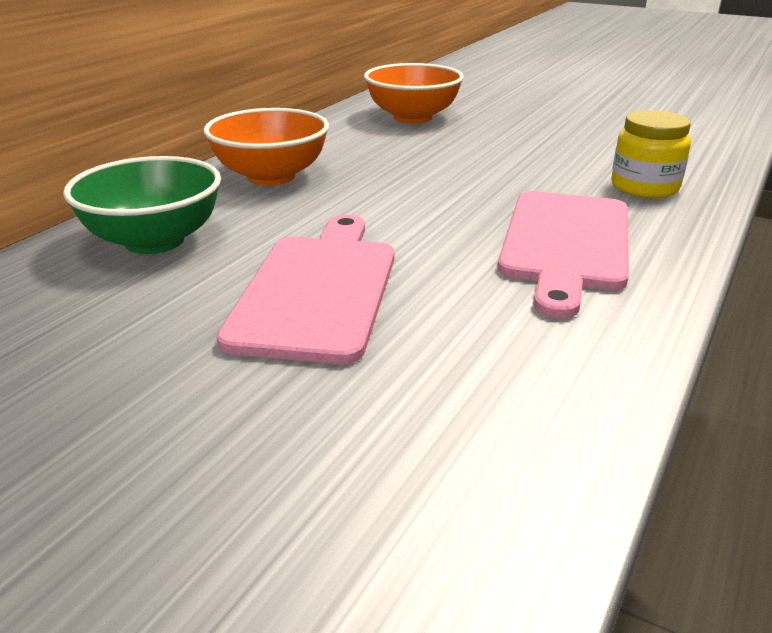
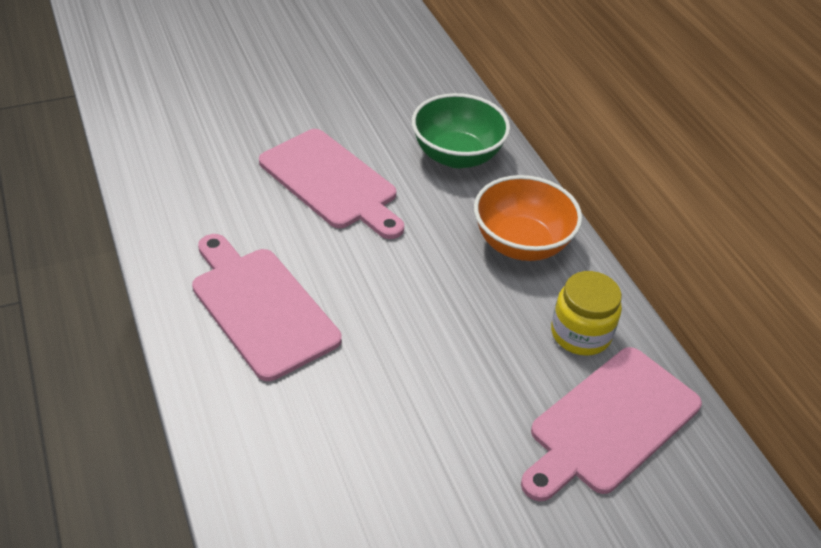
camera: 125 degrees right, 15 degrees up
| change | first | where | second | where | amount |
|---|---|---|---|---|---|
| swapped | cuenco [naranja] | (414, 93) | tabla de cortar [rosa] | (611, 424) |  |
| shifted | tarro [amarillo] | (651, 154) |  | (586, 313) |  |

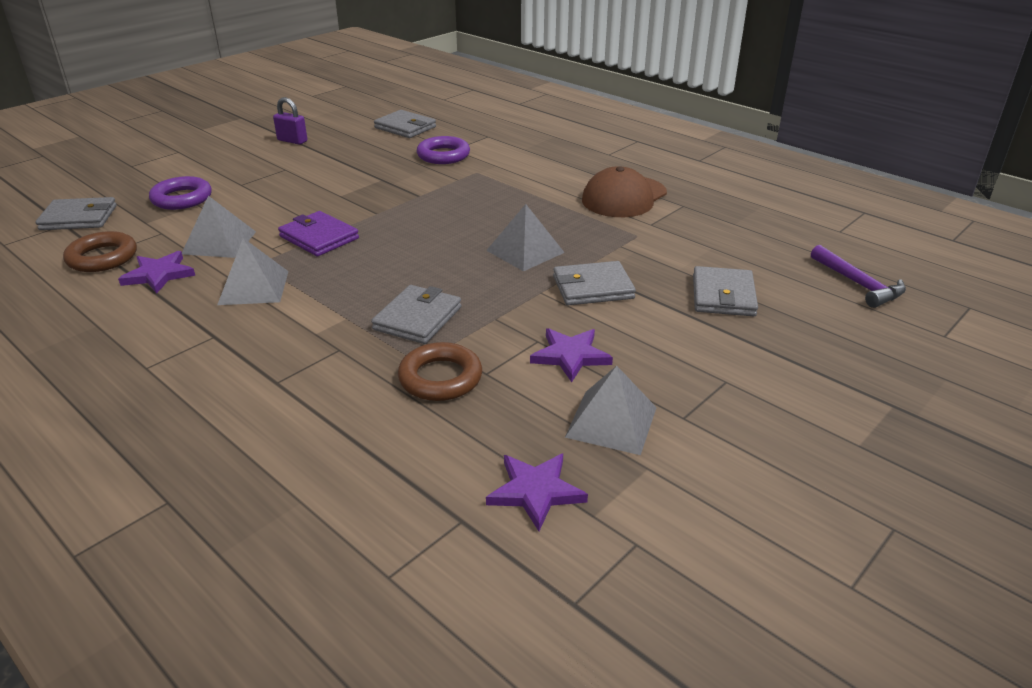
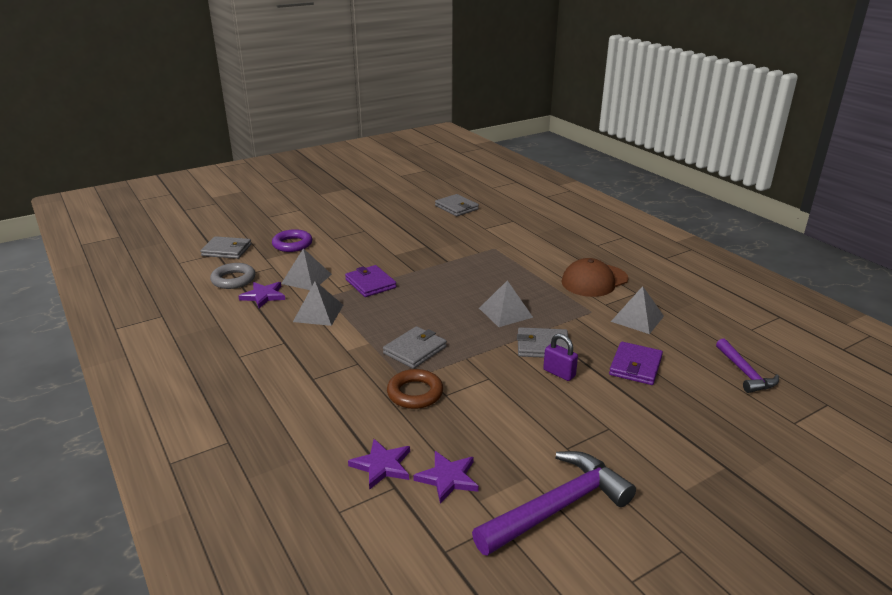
camera: 15 degrees right, 5 degrees down
| change | first | where | second | where | amount |
|---|---|---|---|---|---|
| repainted | anillo [marrón] | (100, 251) | anillo [gris] | (233, 276) |  |
| shifted | estrella [morado] | (571, 355) |  | (379, 464) |  |
| new |  |  | martillo [morado] | (554, 503) |  |
| shifted | candado [morado] | (290, 121) |  | (560, 357) |  |
| repainted | cartera [gris] | (725, 291) | cartera [morado] | (636, 363) |  |
| shifted | pirámide [gris] | (611, 410) |  | (637, 310) |  |
| gone | anillo [morado] | (443, 150) |  |  |  |

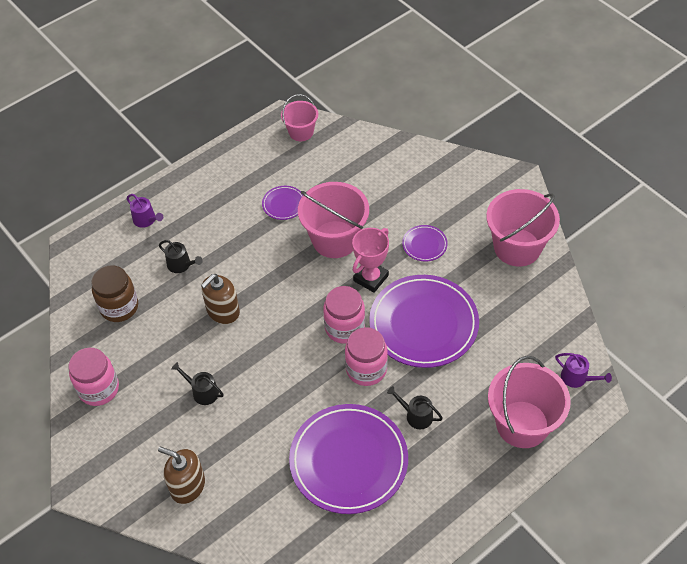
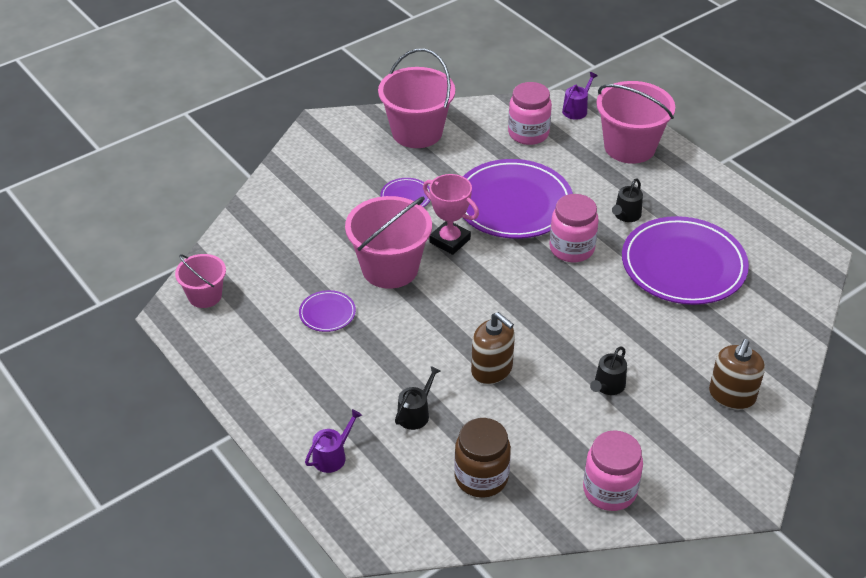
camera: 90 degrees left, 10 degrees down
| change | first | where | second | where | amount |
|---|---|---|---|---|---|
| shifted | tarro [rosa] | (344, 315) |  | (530, 113) |  |

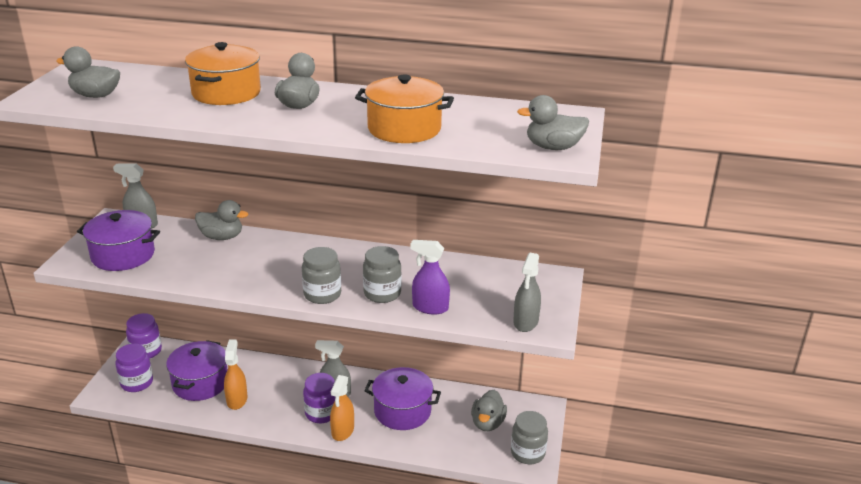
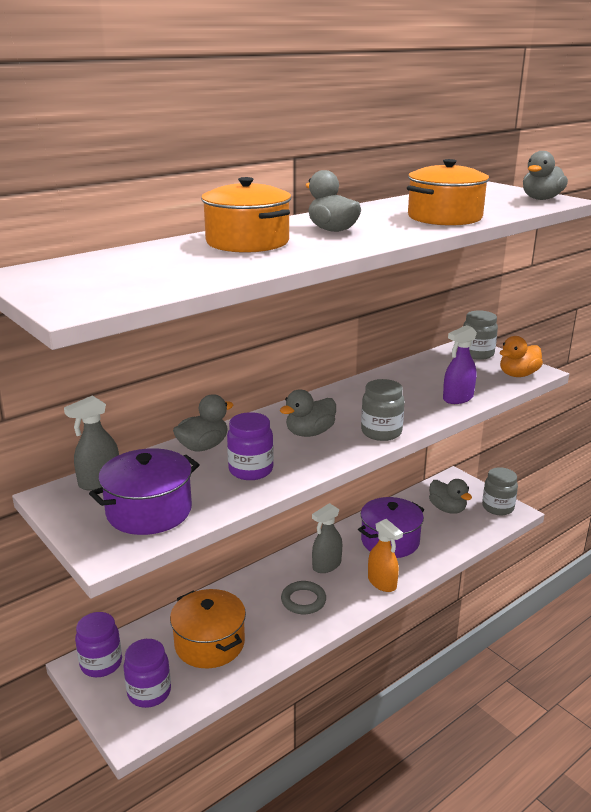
camera: 50 degrees left, 5 degrees down
| change | first | where | second | where | amount |
|---|---|---|---|---|---|
| repainted | olla [morado] | (197, 370) | olla [naranja] | (208, 628) |  |
| shifted | tarro [morado] | (319, 398) |  | (250, 446) |  |
| shifted | pato [gris] | (88, 72) |  | (308, 413) |  |
| new |  |  | anillo [gris] | (303, 597) |  |
| shifted | tarro [gris] | (382, 274) |  | (480, 335) |  |
| swapped | pulverizador [gris] | (527, 292) | pato [naranja] | (521, 356) |  |
| gone | pulverizador [naranja] | (235, 375) |  |  |  |

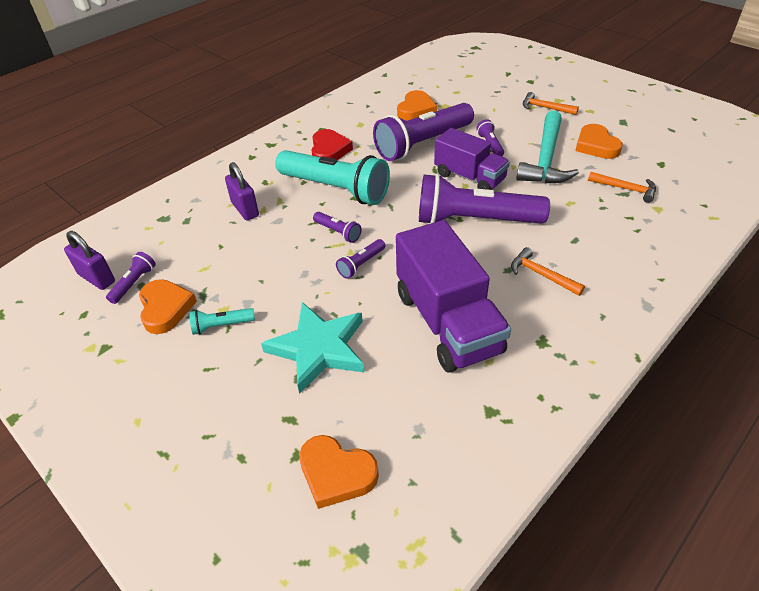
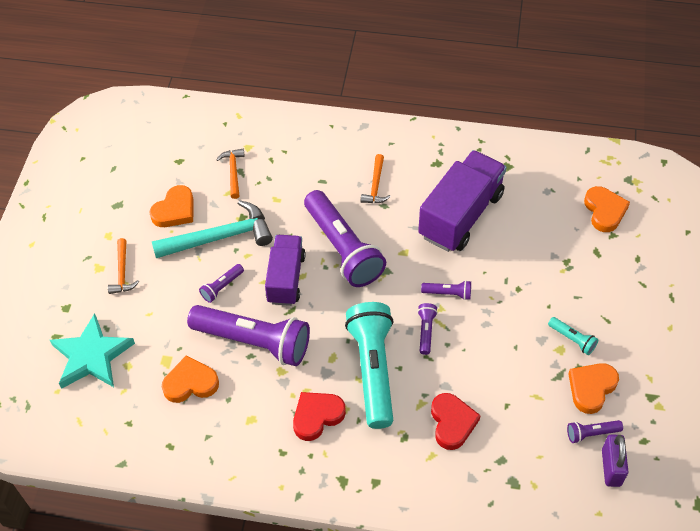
camera: 125 degrees left, 10 degrees up
| change | first | where | second | where | amount |
|---|---|---|---|---|---|
| shifted | estrella [turquesa] | (313, 348) |  | (92, 351) |  |
| swapped | candado [morado] | (242, 191) | corazón [rojo] | (456, 421) |  |

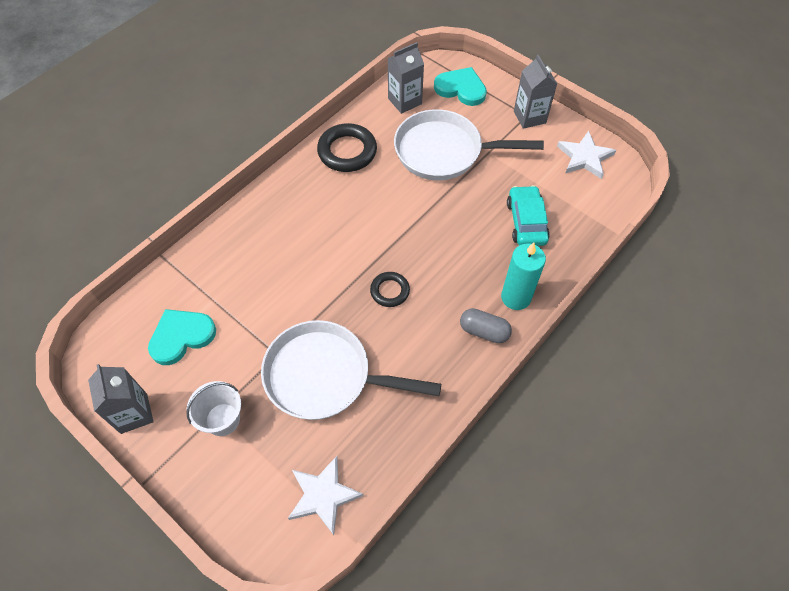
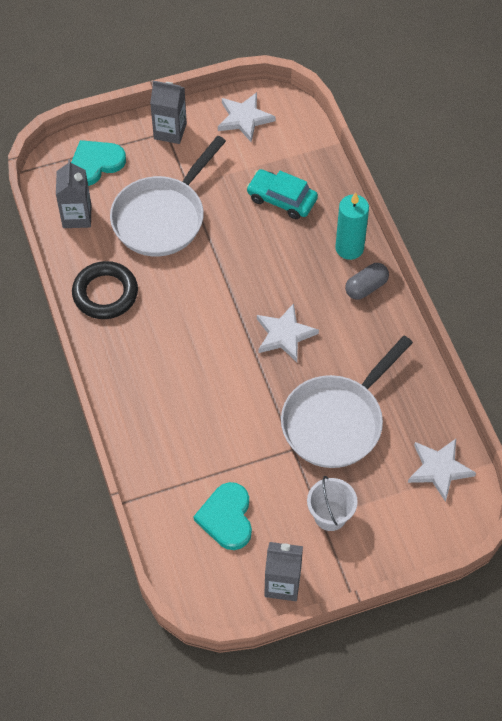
camera: 60 degrees left, 0 degrees up
| change | first | where | second | where | amount |
|---|---|---|---|---|---|
| swapped | anillo [negro] | (390, 289) | estrella [blanco] | (288, 332) |  |

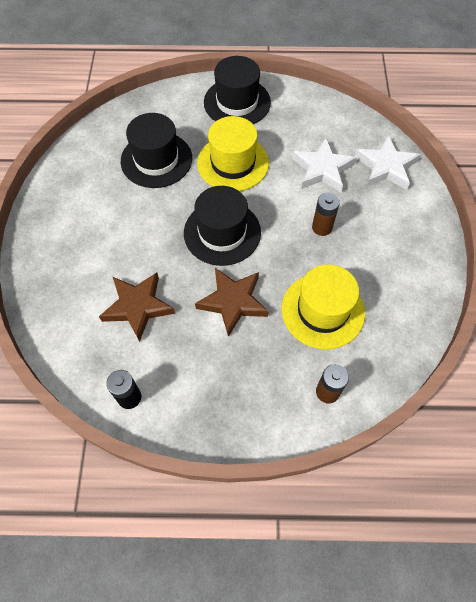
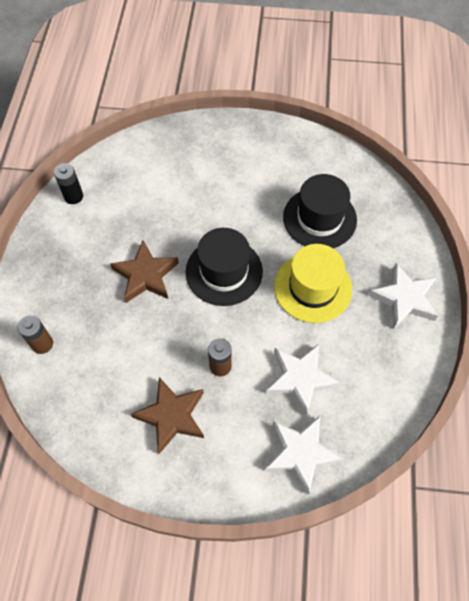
camera: 95 degrees right, 0 degrees up
| change | first | where | second | where | amount |
|---|---|---|---|---|---|
| shifted | estrella [marrón] | (137, 307) |  | (167, 415) |  |
| swapped | sombrero [negro] | (237, 90) | estrella [blanco] | (403, 295) |  |
| gone | sombrero [amarillo] | (323, 306) |  |  |  |

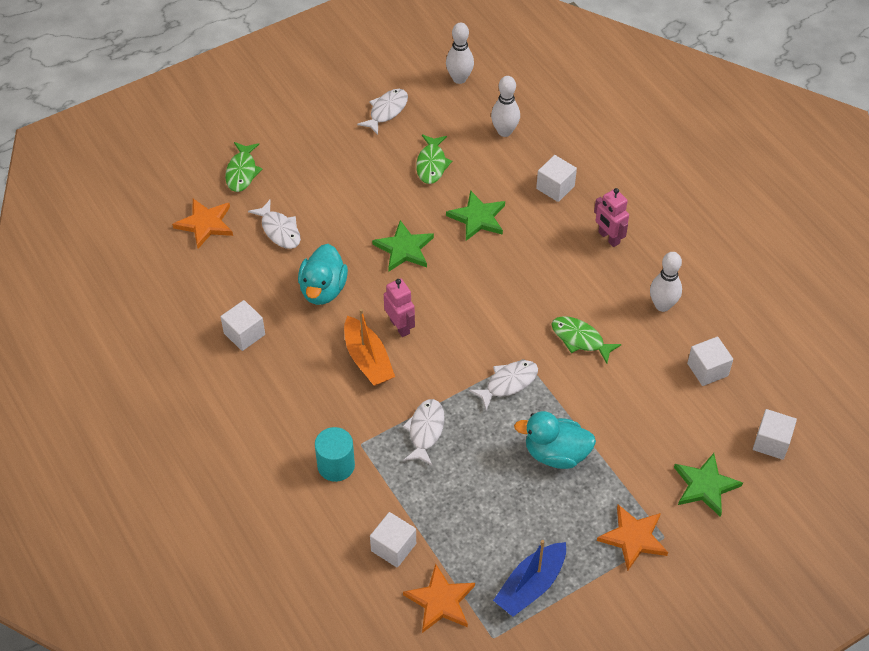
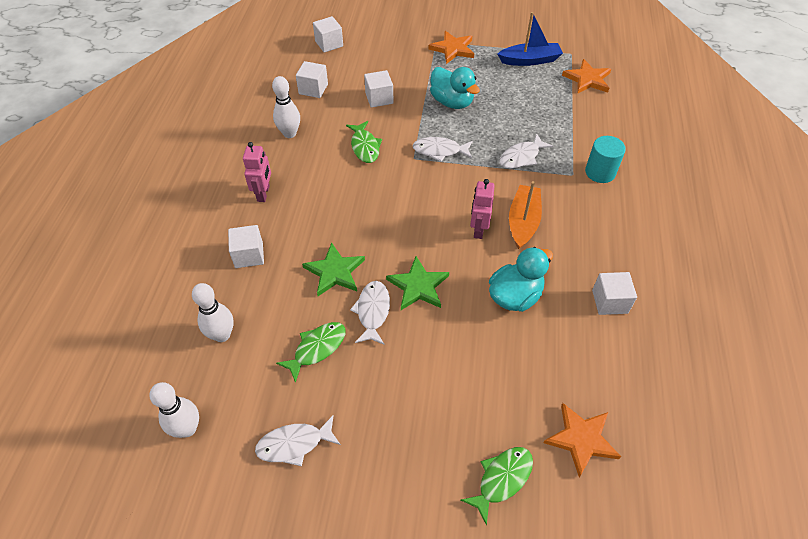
camera: 140 degrees left, 0 degrees up
| change | first | where | second | where | amount |
|---|---|---|---|---|---|
| shifted | pez [blanco] | (274, 224) |  | (370, 312) |  |
| shifted | cubo [blanco] | (393, 540) |  | (378, 89) |  |
| gone | estrella [verde] | (708, 485) |  |  |  |

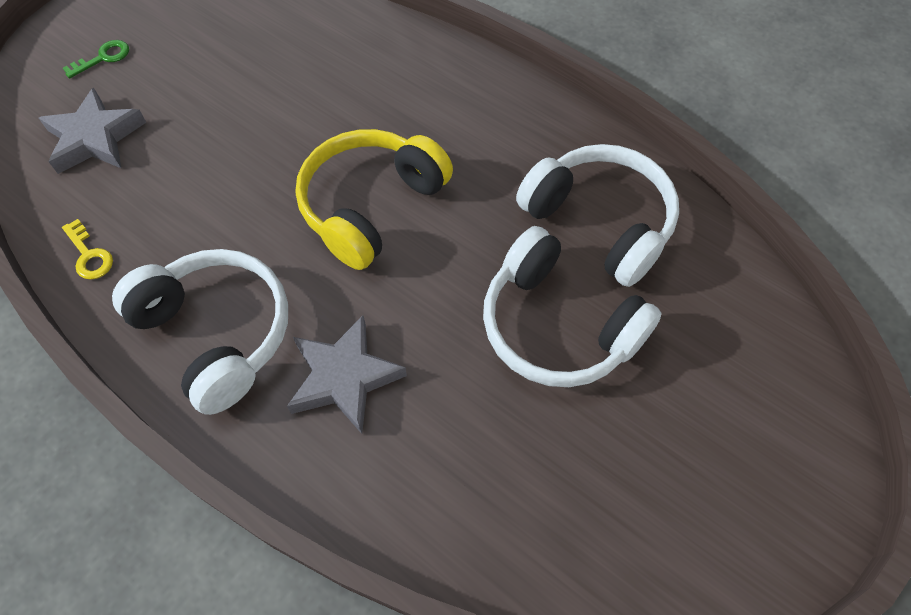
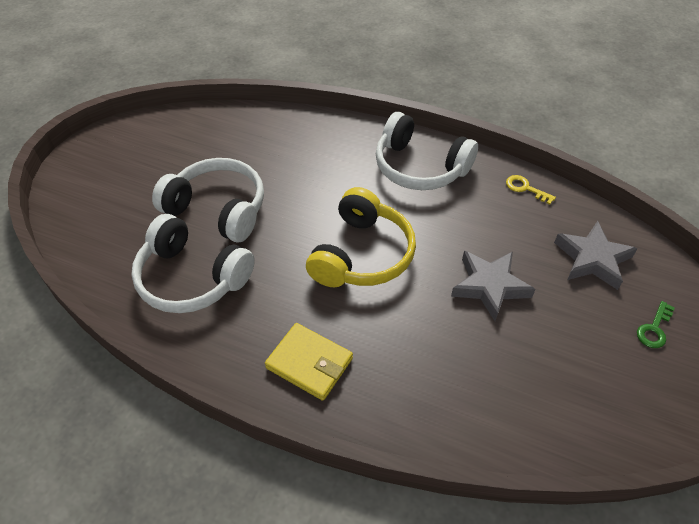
camera: 165 degrees right, 10 degrees down
| change | first | where | second | where | amount |
|---|---|---|---|---|---|
| new |  |  | cartera [amarillo] | (309, 362) |  |
| shifted | estrella [gris] | (347, 375) |  | (493, 286) |  |

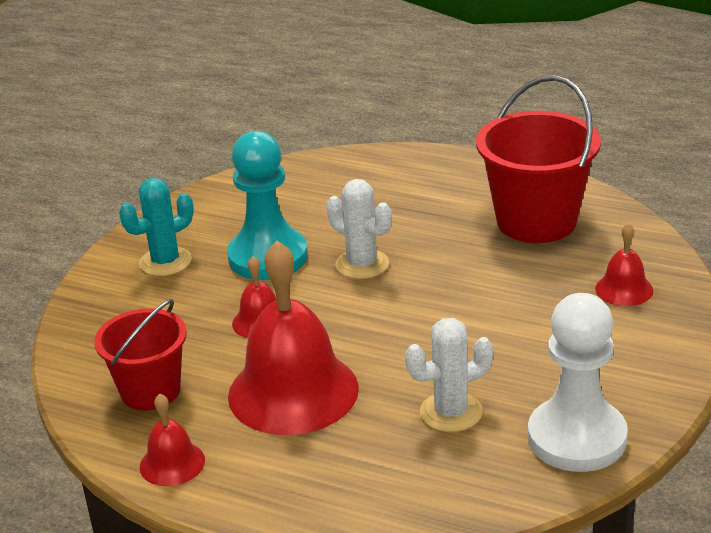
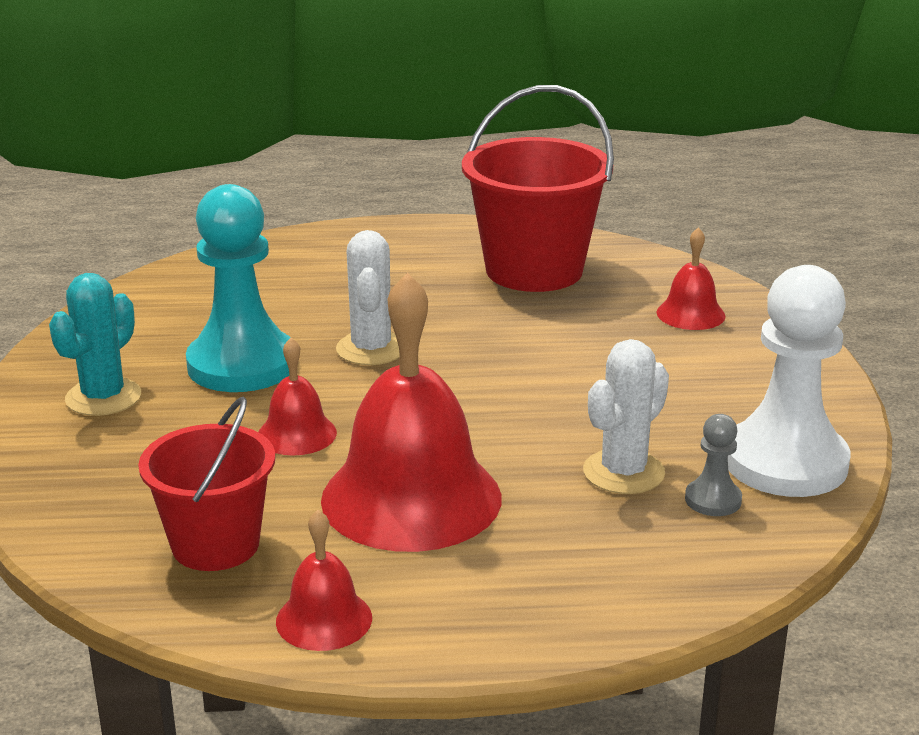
camera: 30 degrees left, 5 degrees down
| change | first | where | second | where | amount |
|---|---|---|---|---|---|
| rotated | cactus [blanco] | (359, 229) |  | (368, 297) | 75 degrees clockwise |
| new |  |  | peón [gris] | (713, 465) |  |

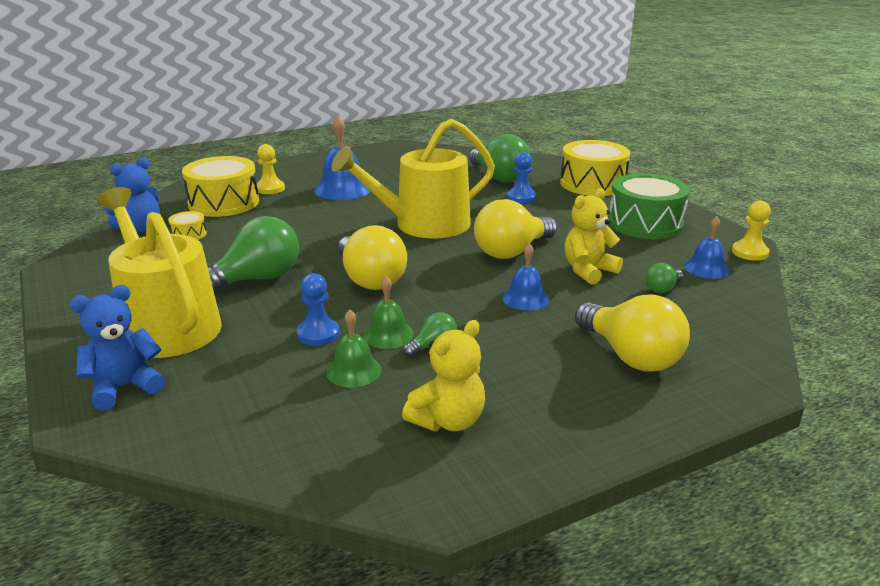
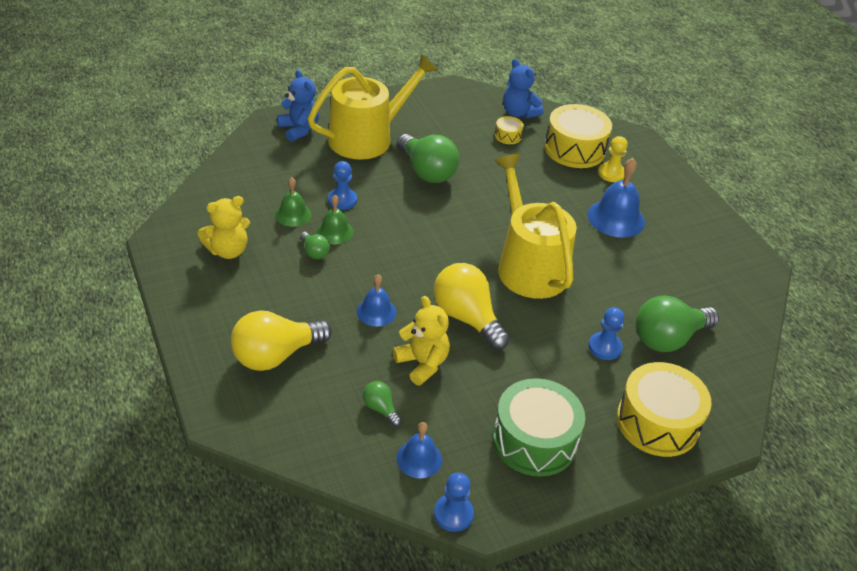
camera: 90 degrees right, 15 degrees up
| change | first | where | second | where | amount |
|---|---|---|---|---|---|
| rotated | osito [amarillo] | (443, 375) |  | (223, 227) | 75 degrees counterclockwise |
| repainted | peón [amarillo] | (751, 231) | peón [azul] | (454, 502) |  |
| gone | bombilla [amarillo] | (372, 257) |  |  |  |

